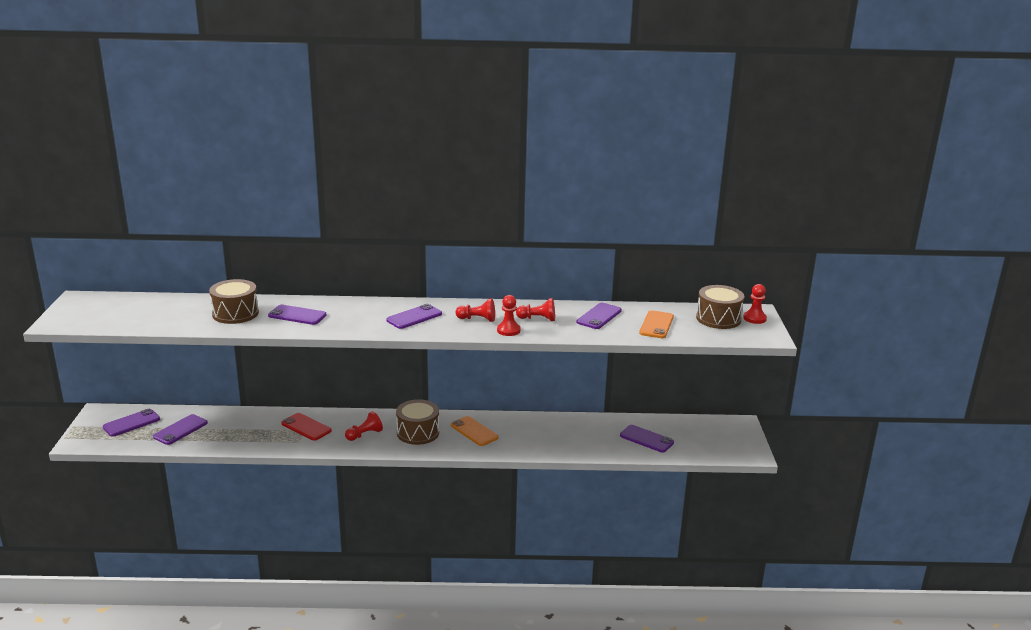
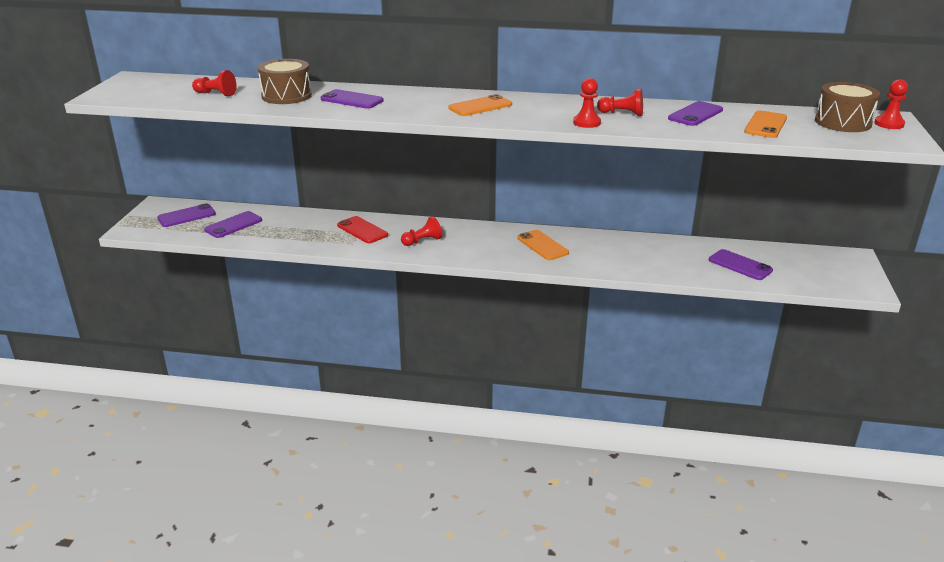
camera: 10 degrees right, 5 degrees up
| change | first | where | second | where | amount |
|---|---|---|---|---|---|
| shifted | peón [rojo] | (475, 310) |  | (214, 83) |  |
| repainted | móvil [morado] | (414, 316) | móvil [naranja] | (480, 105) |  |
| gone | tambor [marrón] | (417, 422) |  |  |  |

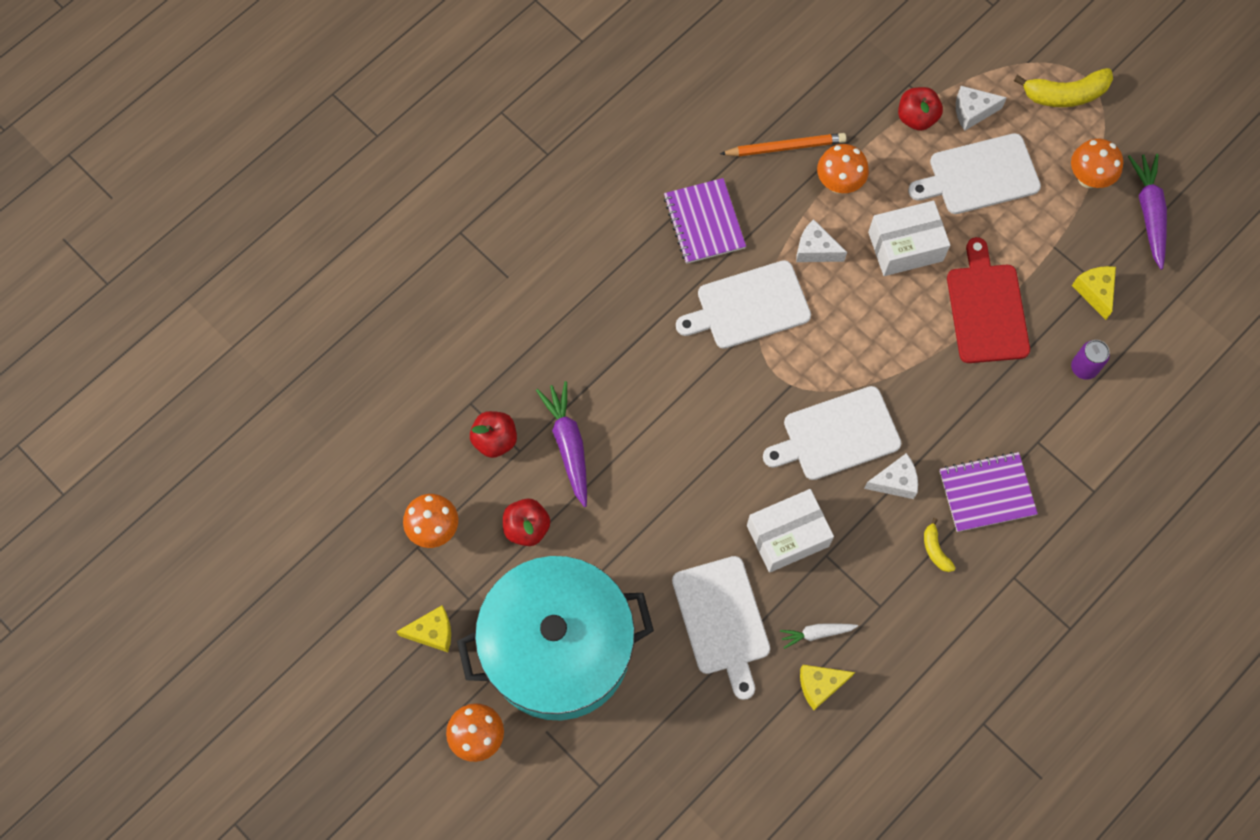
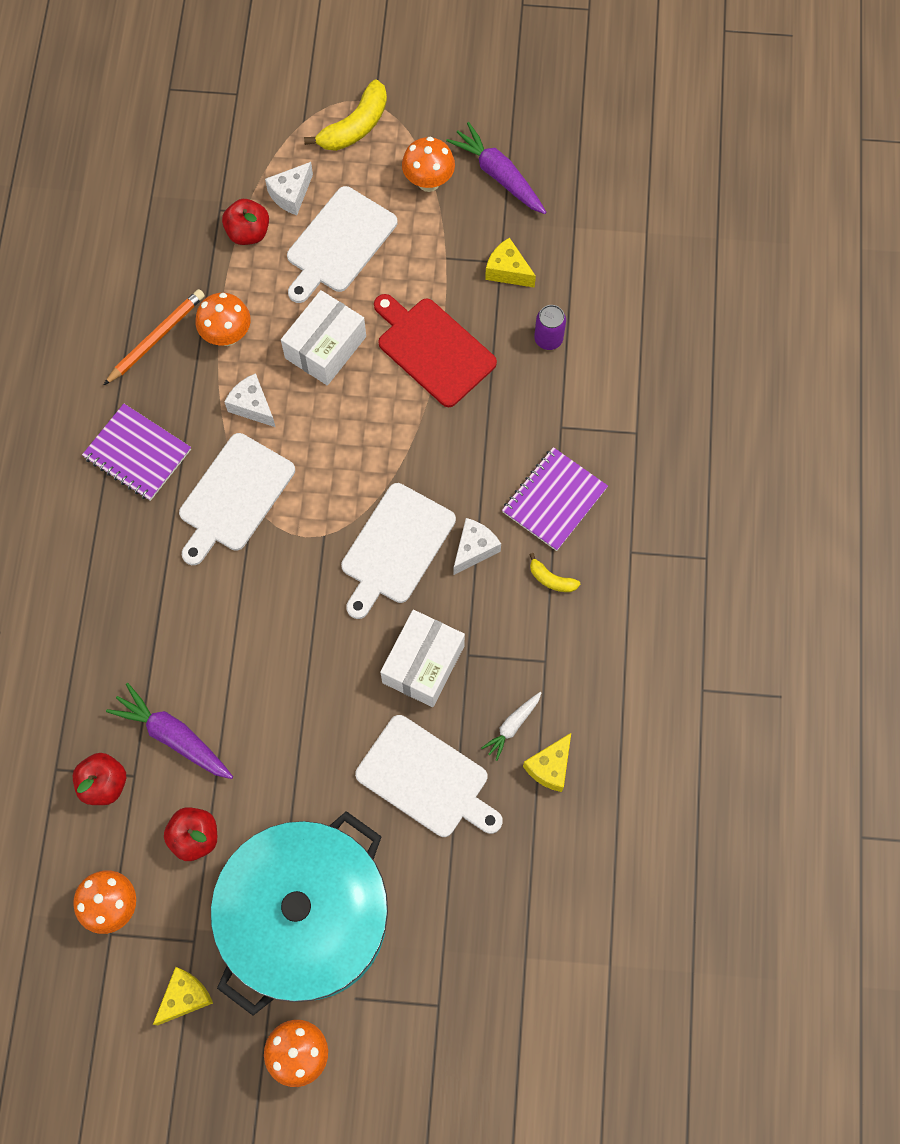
camera: 40 degrees left, 0 degrees up
| change | first | where | second | where | amount |
|---|---|---|---|---|---|
| rotated | queso [blanco] | (821, 240) |  | (249, 400) | 60 degrees clockwise |

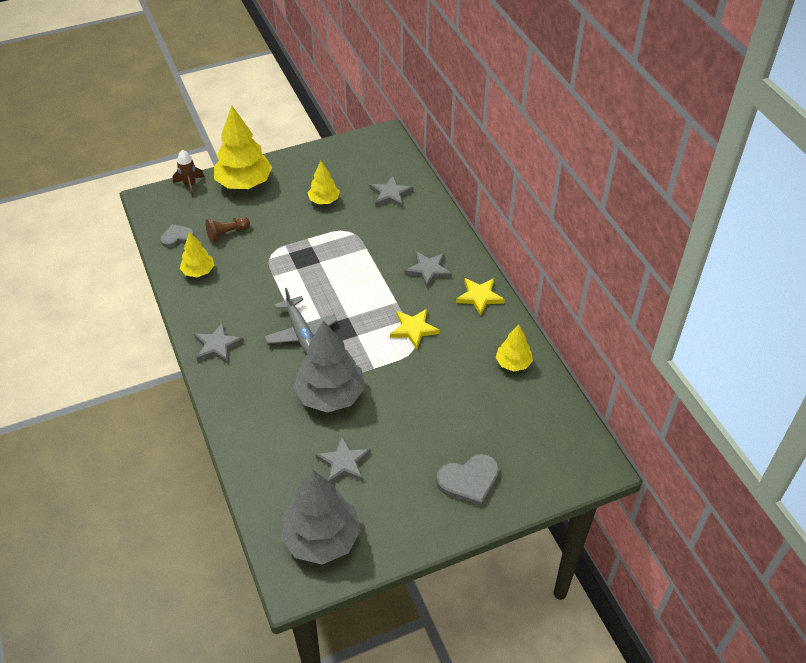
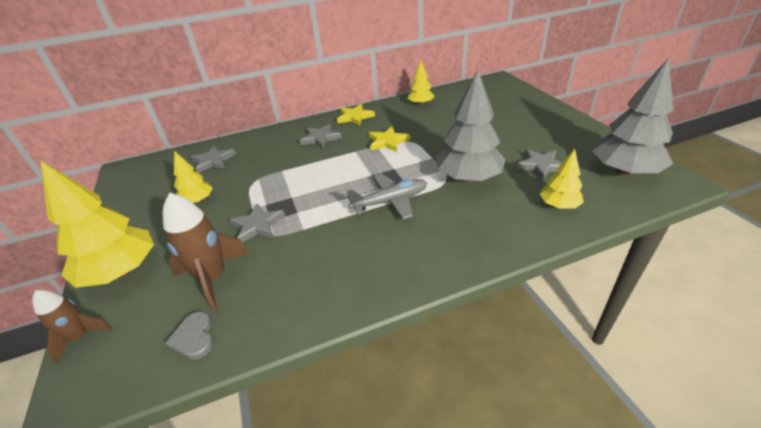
camera: 85 degrees left, 10 degrees down
| change | first | where | second | where | amount |
|---|---|---|---|---|---|
| swapped | peón [marrón] | (227, 229) | cohete [marrón] | (206, 252) |  |
| shifted | estrella [gris] | (219, 343) |  | (257, 223) |  |
| shifted | árbol [amarillo] | (197, 254) |  | (562, 179) |  |
| gone | corazón [gris] | (467, 480) |  |  |  |

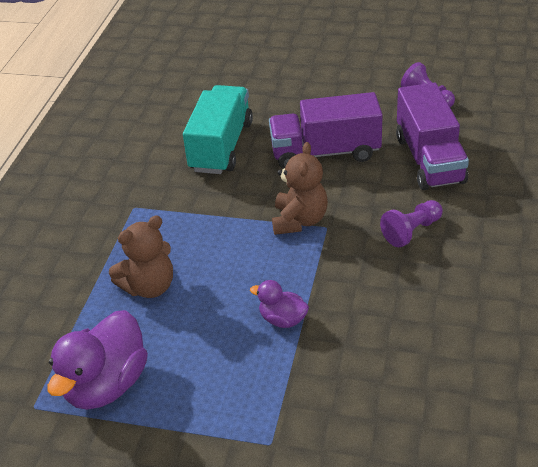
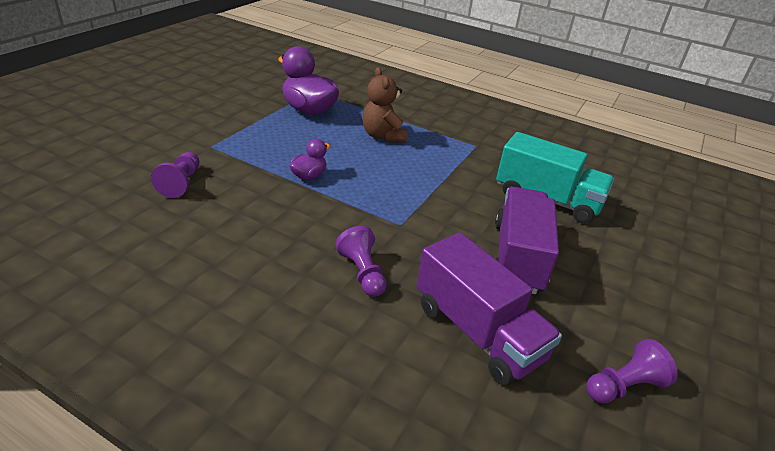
camera: 100 degrees right, 5 degrees down
| change | first | where | second | where | amount |
|---|---|---|---|---|---|
| new |  |  | peón [morado] | (175, 175) |  |
| rotated | camión [morado] | (432, 136) |  | (489, 309) | 135 degrees counterclockwise |
| gone | osito [marrón] | (300, 188) |  |  |  |

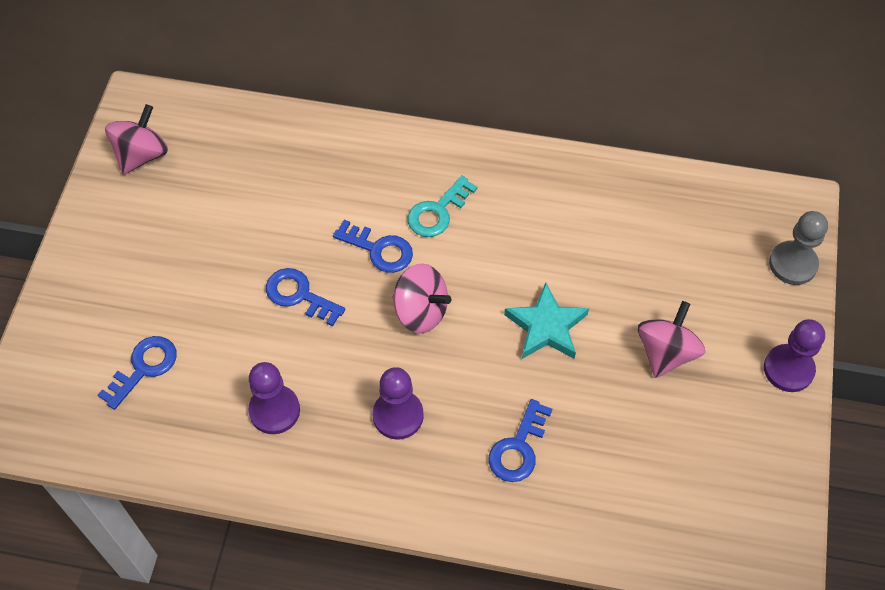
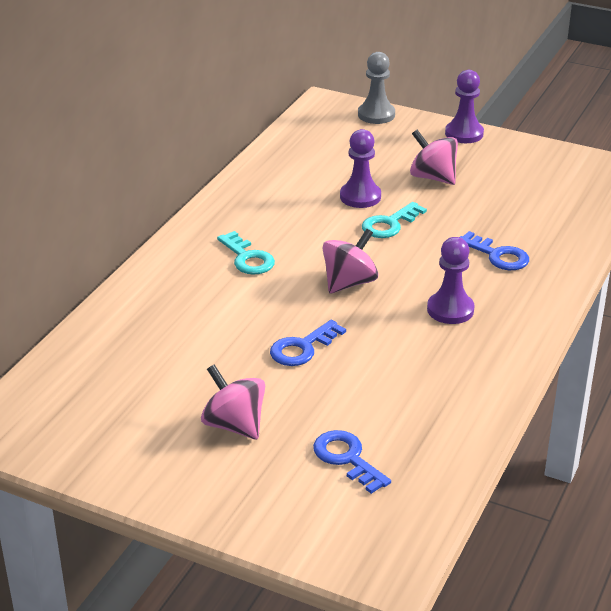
camera: 75 degrees left, 25 degrees down
| change | first | where | second | where | amount |
|---|---|---|---|---|---|
| shifted | peonza [rosa] | (136, 139) |  | (233, 402) |  |
| shifted | peón [morado] | (274, 398) |  | (360, 168) |  |
| swapped | estrella [turquesa] | (546, 320) | llave [turquesa] | (394, 220) |  |
| gone | llave [azul] | (373, 246) |  |  |  |

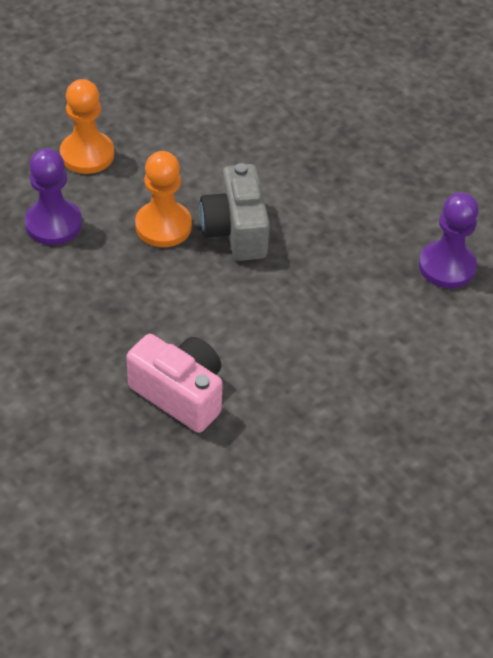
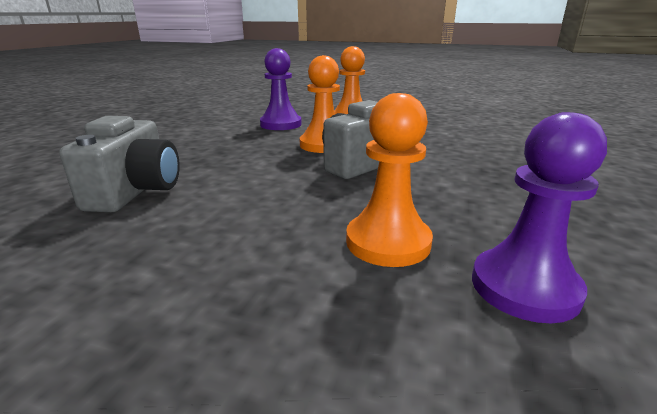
camera: 60 degrees right, 25 degrees down
| change | first | where | second | where | amount |
|---|---|---|---|---|---|
| repainted | cámara [rosa] | (175, 383) | cámara [gris] | (119, 164) |  |
| new |  |  | peón [naranja] | (389, 180) |  |

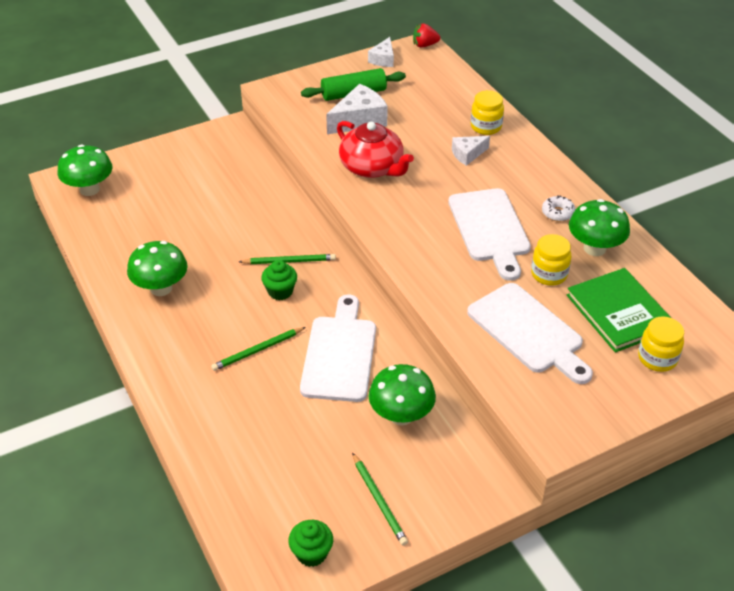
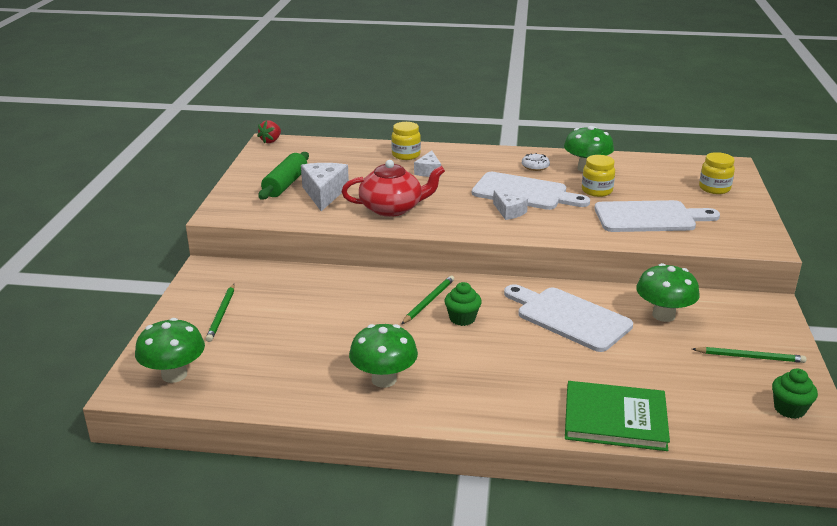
camera: 55 degrees left, 15 degrees down
| change | first | where | second | where | amount |
|---|---|---|---|---|---|
| shifted | lápiz [verde] | (258, 349) |  | (220, 313) |  |
| shifted | queso [blanco] | (381, 52) |  | (510, 205) |  |
| shifted | libro [verde] | (619, 310) |  | (617, 416) |  |

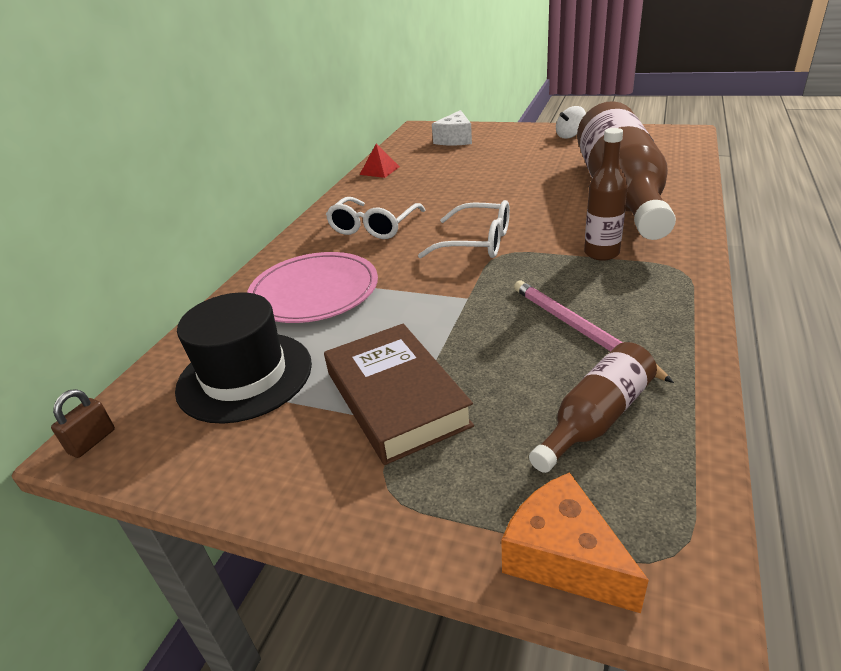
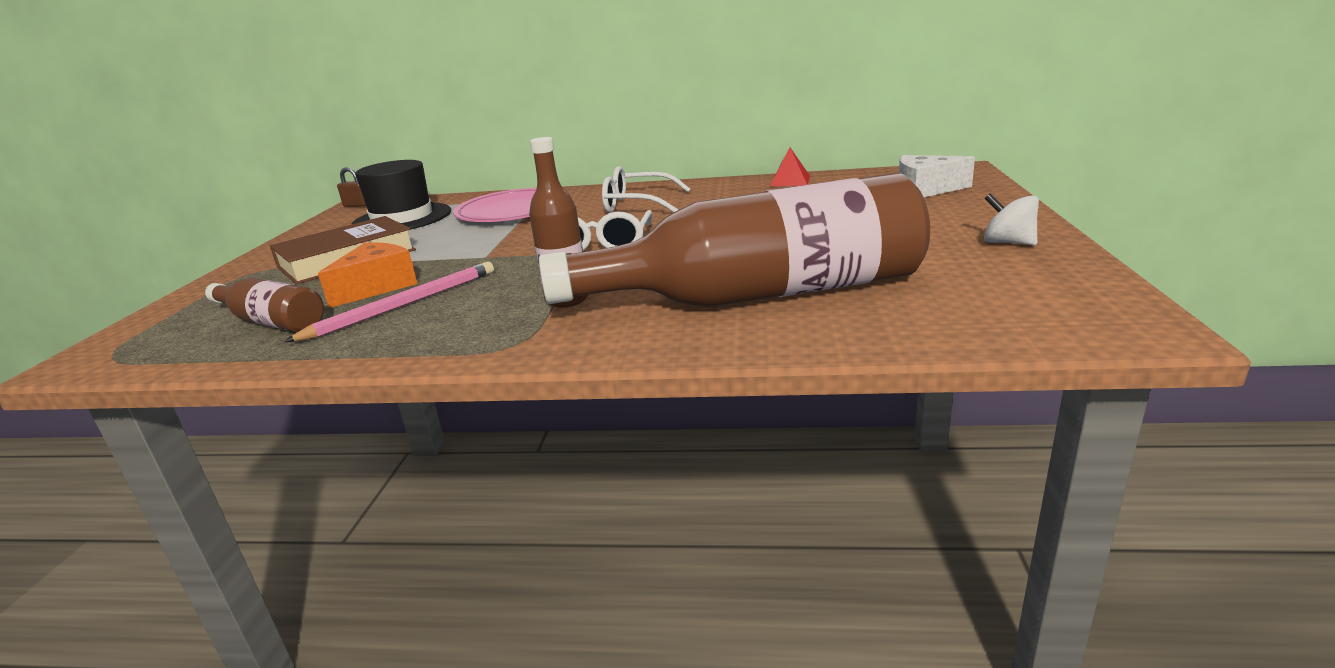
camera: 75 degrees right, 10 degrees down
| change | first | where | second | where | amount |
|---|---|---|---|---|---|
| shifted | queso [naranja] | (575, 542) |  | (367, 275) |  |

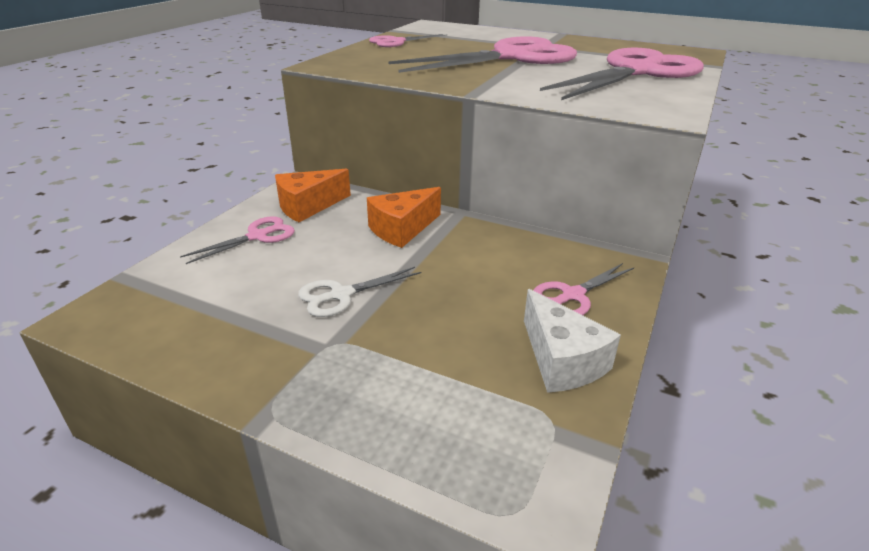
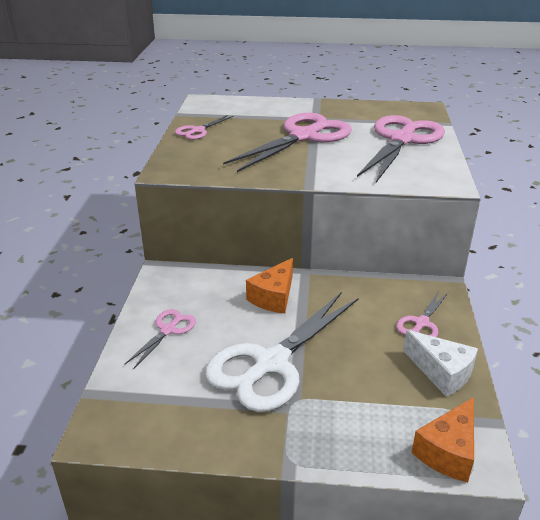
camera: 20 degrees left, 0 degrees up
| change | first | where | second | where | amount |
|---|---|---|---|---|---|
| scaled | tijeras [blanco] | (359, 292) |  | (281, 352) | x2.12 |
| shifted | queso [naranja] | (313, 195) |  | (442, 439) |  |

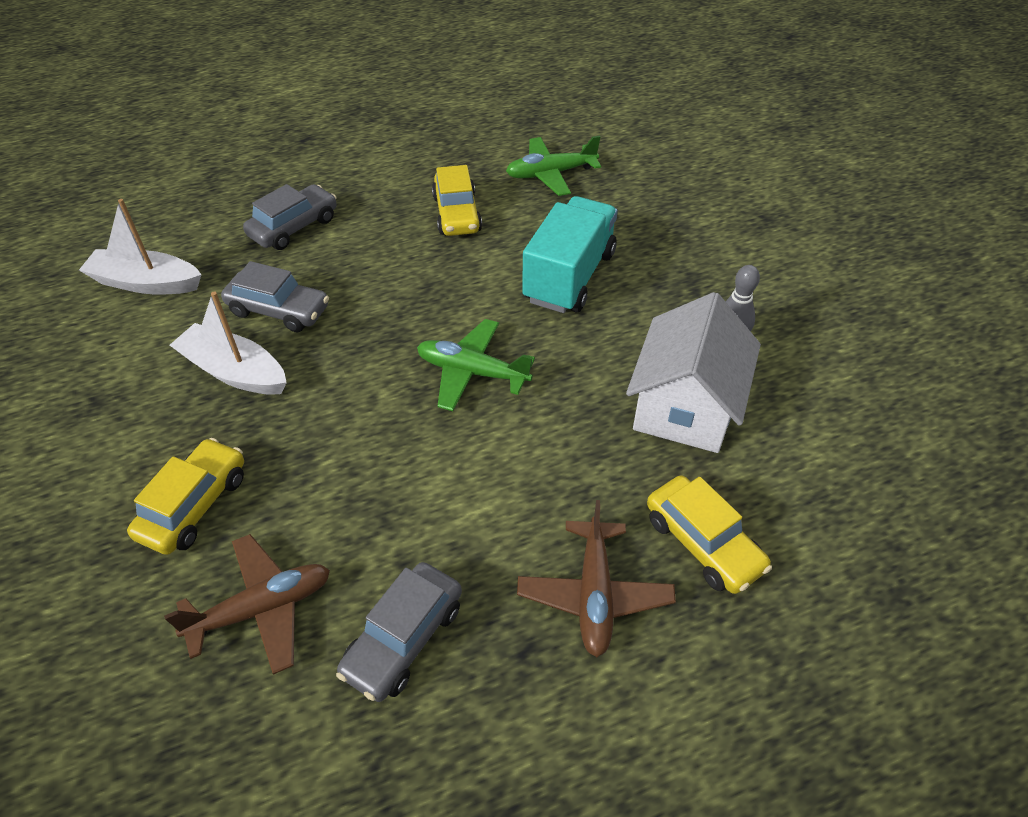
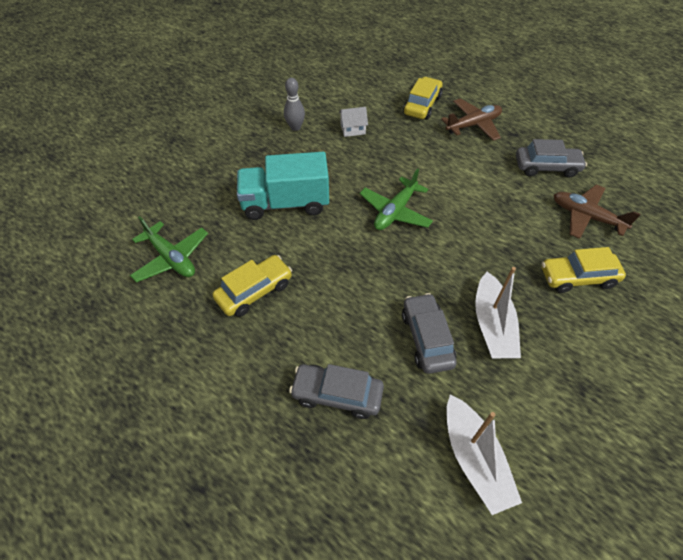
camera: 120 degrees left, 5 degrees up
| change | first | where | second | where | amount |
|---|---|---|---|---|---|
| scaled | casa [blanco] | (693, 372) |  | (353, 122) | x0.44 |
| rotated | avión [verde] | (476, 365) |  | (396, 199) | 45 degrees clockwise |

